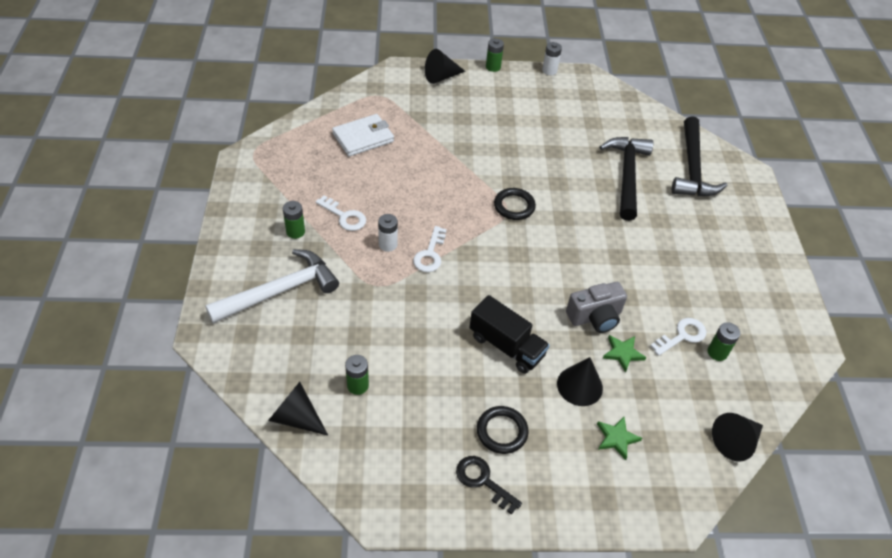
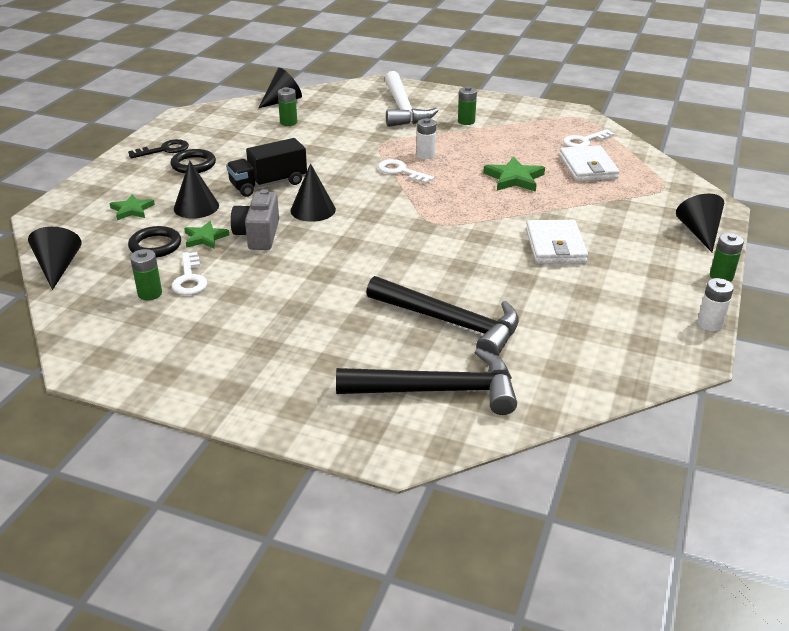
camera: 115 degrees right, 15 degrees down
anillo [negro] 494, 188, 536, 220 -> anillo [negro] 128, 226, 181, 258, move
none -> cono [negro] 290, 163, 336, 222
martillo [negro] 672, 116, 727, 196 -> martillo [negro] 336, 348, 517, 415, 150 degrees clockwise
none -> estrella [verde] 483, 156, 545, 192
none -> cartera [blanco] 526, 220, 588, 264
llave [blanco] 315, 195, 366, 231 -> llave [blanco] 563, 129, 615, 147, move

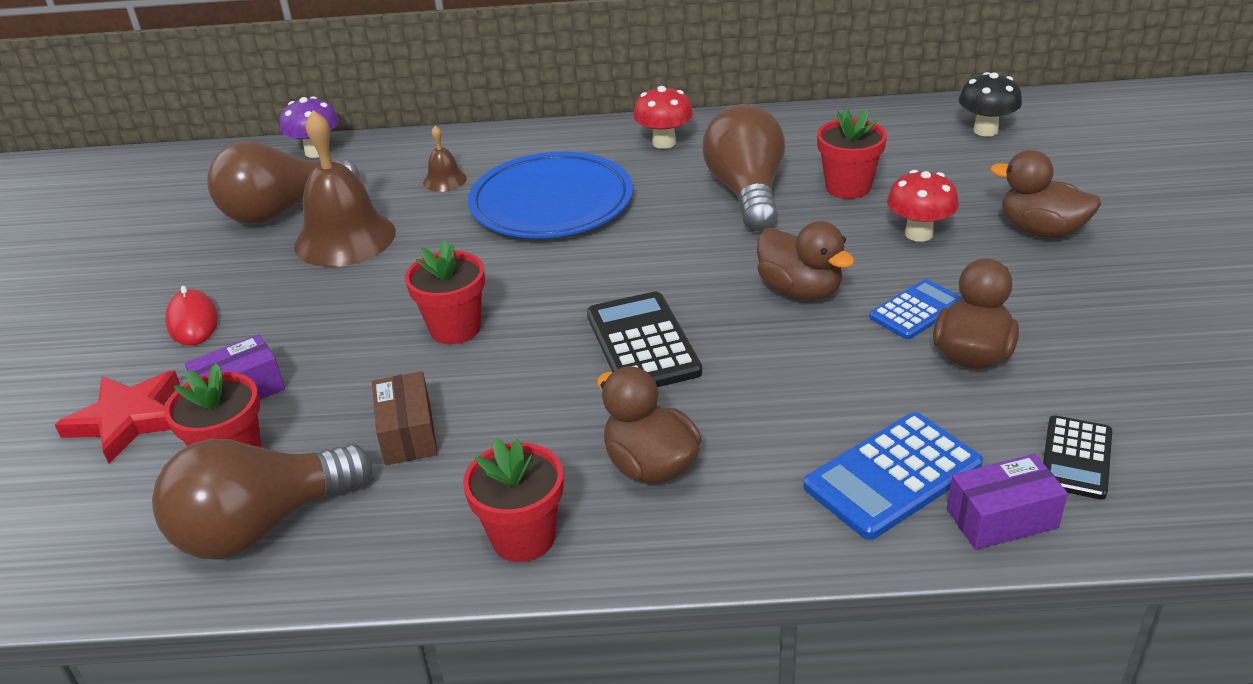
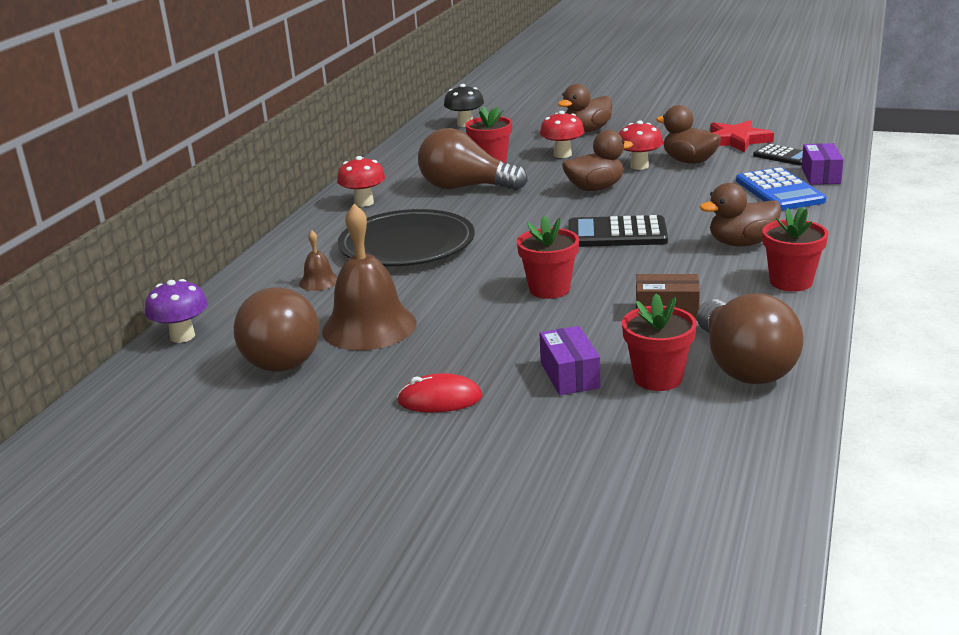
camera: 70 degrees left, 10 degrees down
plato [azul] 468, 152, 633, 238 -> plato [negro] 338, 209, 475, 266
calculadora [azul] 869, 279, 962, 339 -> seta [rojo] 619, 120, 663, 170
estrella [rojo] 55, 371, 180, 464 -> estrella [rojo] 710, 120, 774, 152, move

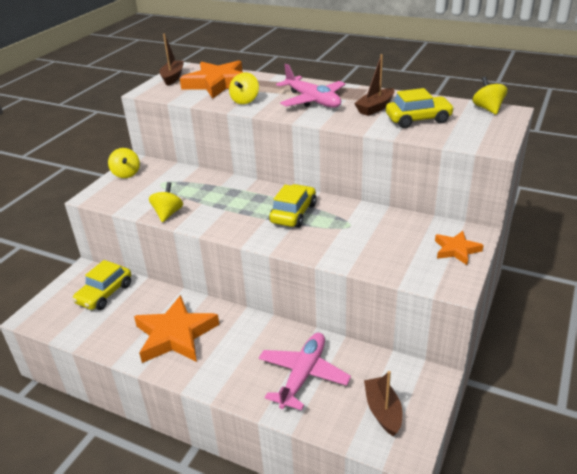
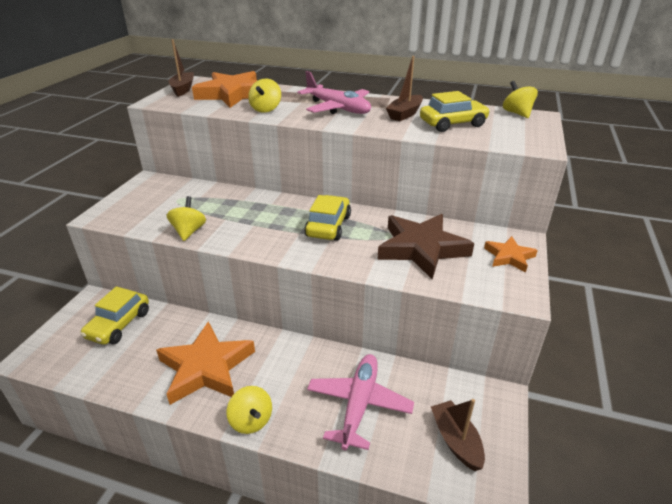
camera: 10 degrees left, 0 degrees up
peonza [amarillo] 108, 148, 140, 178 -> peonza [amarillo] 227, 386, 272, 434, move
none -> estrella [marrón] 377, 214, 474, 280

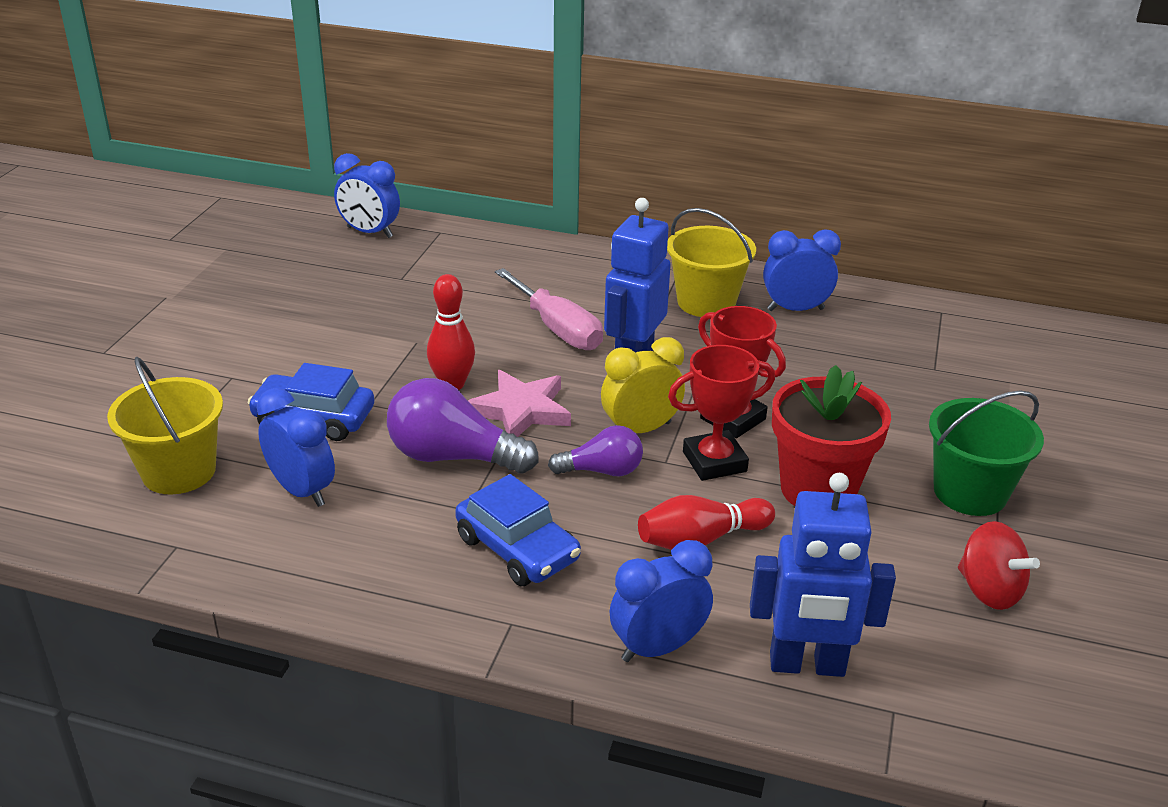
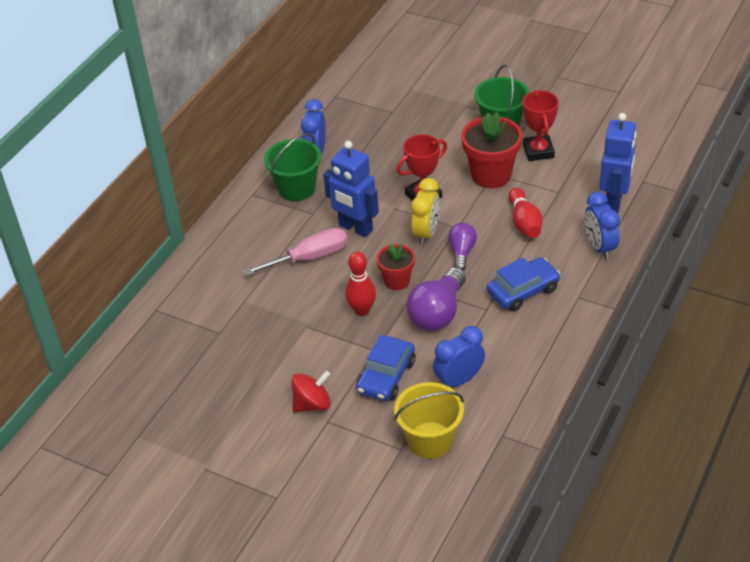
camera: 75 degrees left, 10 degrees up
balde [amarillo] 667, 208, 756, 317 -> balde [verde] 264, 133, 321, 201
peonza [rojo] 958, 521, 1040, 610 -> peonza [rojo] 291, 371, 331, 412, move
estrella [rosa] 468, 370, 571, 437 -> maceta [rojo] 376, 244, 415, 290
despertador [amarillo] 601, 337, 685, 433 -> despertador [amarillo] 411, 178, 440, 245, 150 degrees counterclockwise
trofeo [rojo] 668, 345, 775, 481 -> trofeo [rojo] 522, 90, 559, 161, move
despertador [azul] 334, 153, 400, 238 -> none

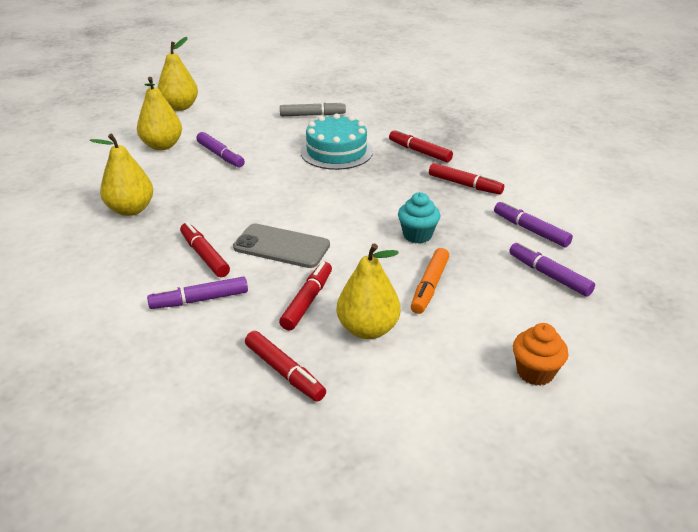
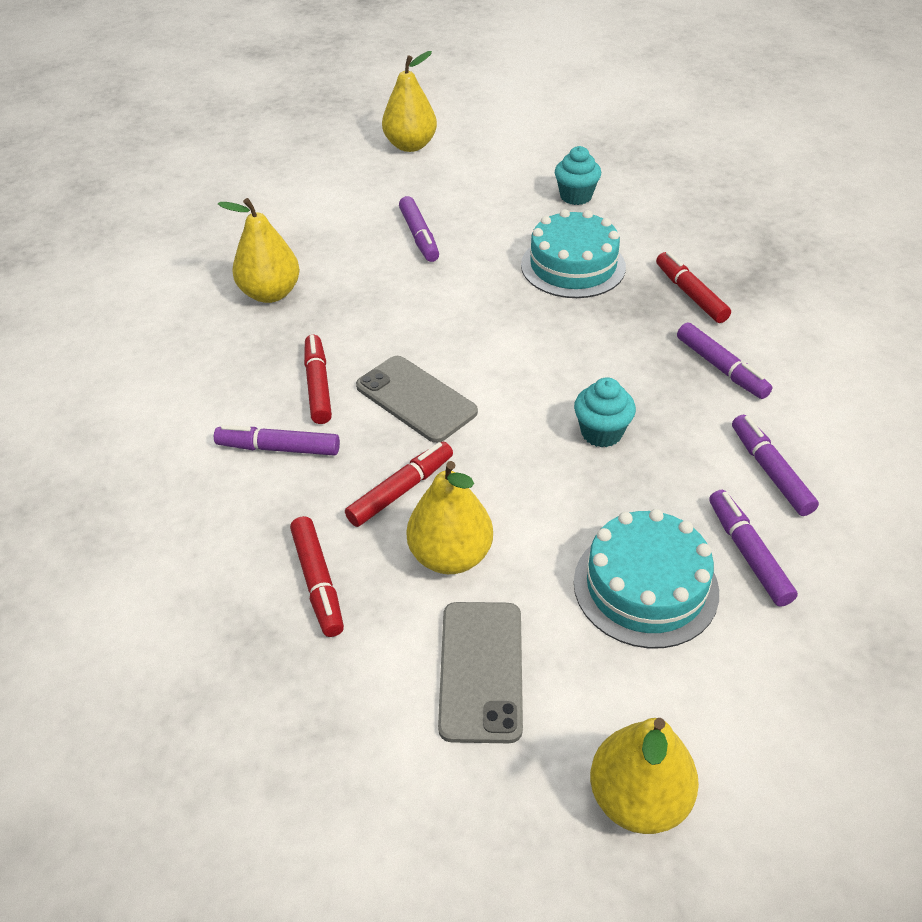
camera: 25 degrees right, 10 degrees up
none -> móvil [gris] 438, 602, 523, 743
rotulador [gris] 280, 101, 346, 116 -> magdalena [turquesa] 555, 146, 601, 205
none -> tarta [turquesa] 574, 509, 719, 649
pera [amarillo] 137, 77, 182, 150 -> pera [amarillo] 590, 718, 699, 834, move
rotulador [rojo] 429, 163, 504, 195 -> rotulador [morado] 677, 322, 772, 399
rotulador [naranja] 411, 248, 449, 314 -> none
magdalena [naranja] 513, 323, 568, 386 -> none

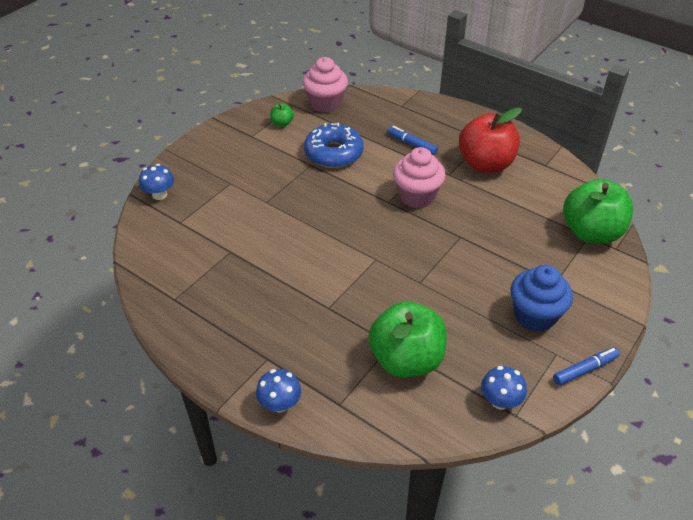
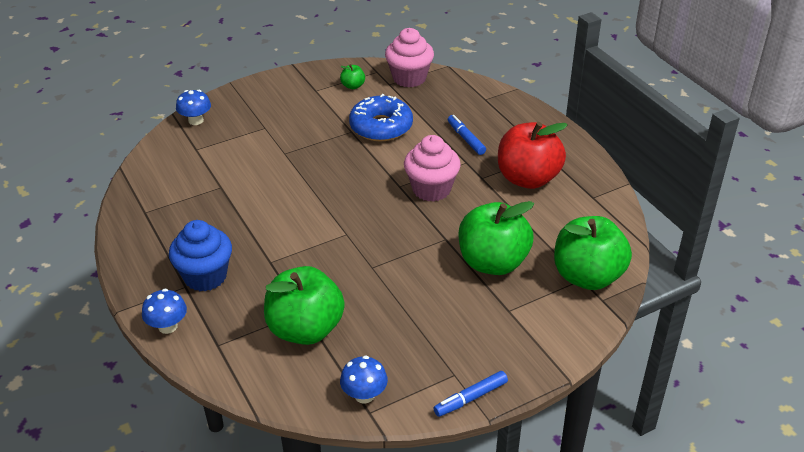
camera: 25 degrees right, 5 degrees down
magdalena [azul] 511, 265, 573, 332 -> magdalena [azul] 169, 220, 232, 291, move
rotulador [azul] 553, 347, 620, 385 -> rotulador [azul] 434, 371, 508, 417, 150 degrees clockwise
none -> manzana [verde] 459, 201, 534, 275

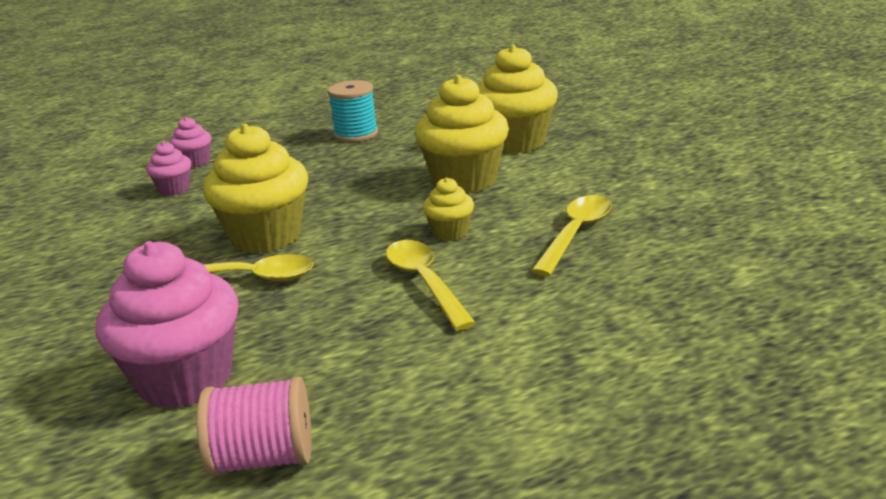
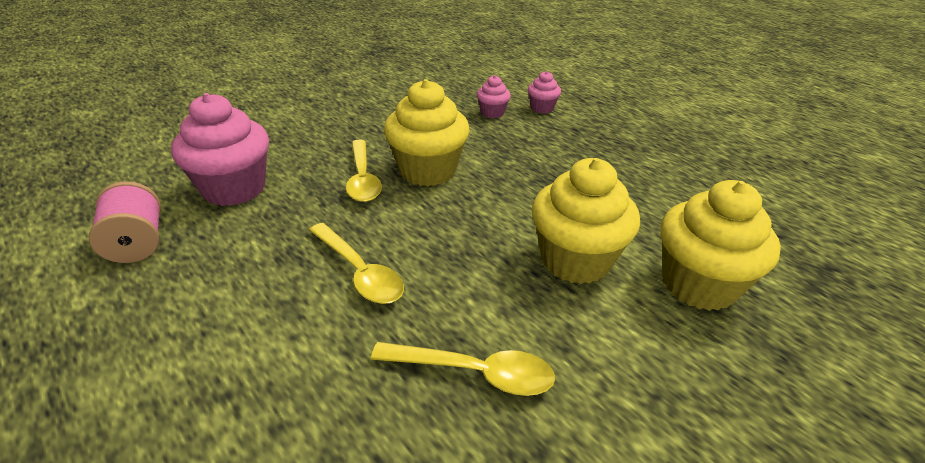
camera: 70 degrees right, 10 degrees up
cuchara [amarillo] 386, 240, 476, 331 -> cuchara [amarillo] 309, 223, 404, 304, 90 degrees clockwise
carrete [turquesa] 328, 80, 378, 142 -> none
magdalena [amarillo] 423, 177, 474, 241 -> none

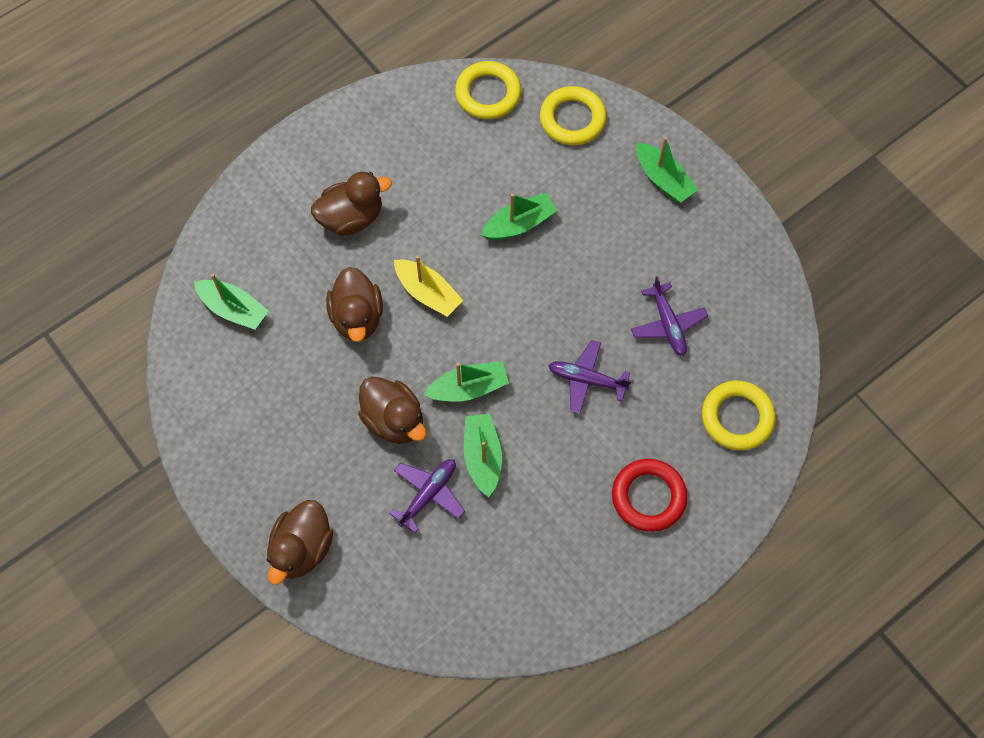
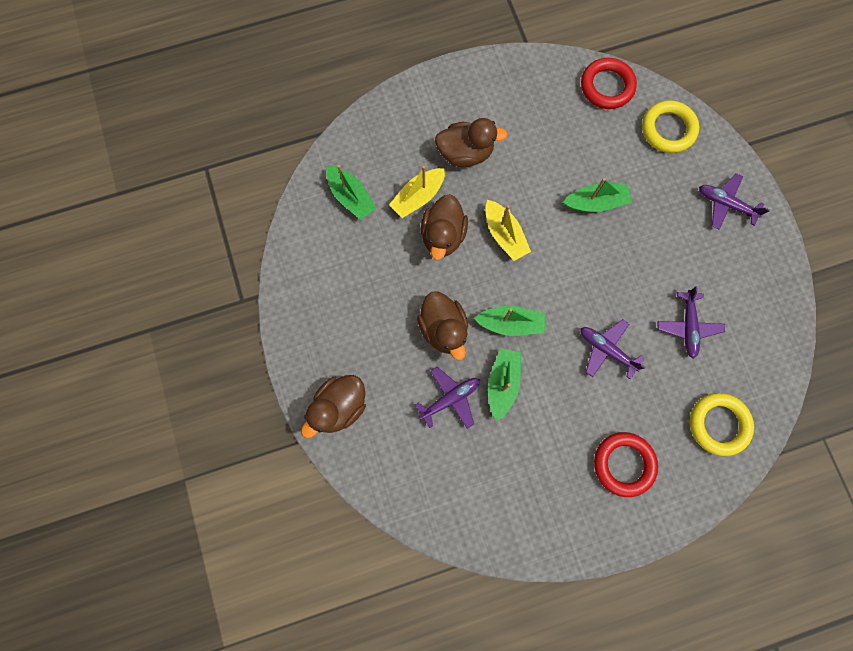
camera: 20 degrees right, 10 degrees up
none -> barco [amarillo] 389, 166, 445, 218
anillo [amarillo] 455, 61, 521, 119 -> anillo [rojo] 581, 58, 637, 109
barco [verde] 636, 137, 698, 203 -> avión [morado] 699, 173, 770, 229

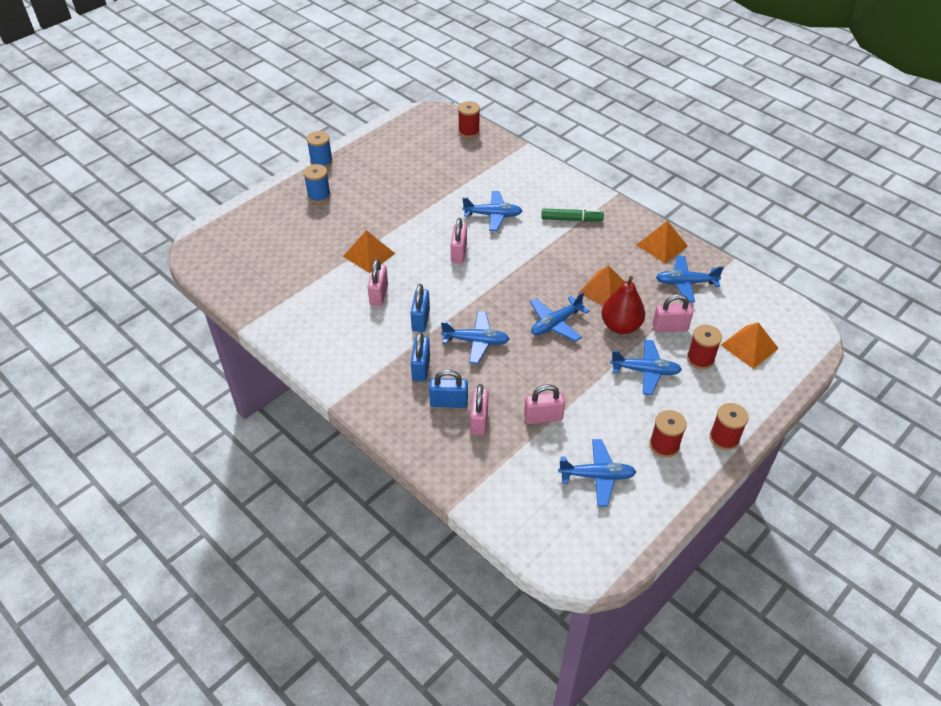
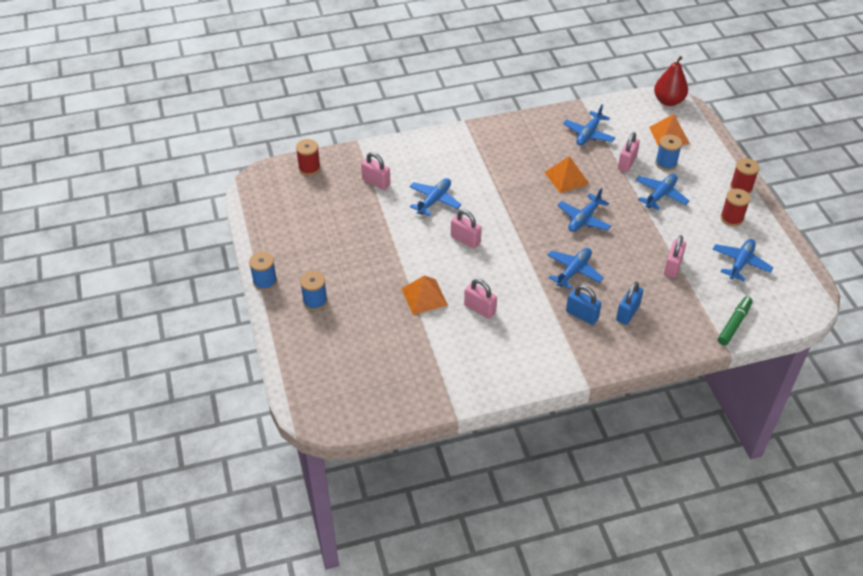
camera: 60 degrees left, 0 degrees up
candado [rosa] 470, 384, 489, 435 -> candado [rosa] 361, 152, 391, 190, move
avión [azul] 530, 292, 589, 342 -> avión [azul] 557, 188, 612, 232, 45 degrees clockwise
pera [rojo] 601, 276, 645, 334 -> pera [rojo] 654, 56, 688, 106, move
carrete [rojo] 687, 325, 722, 369 -> carrete [azul] 655, 135, 682, 171
rotulador [verde] 541, 208, 604, 222 -> rotulador [verde] 718, 296, 753, 345, move
candado [azul] 411, 284, 430, 332 -> none
pirámide [naranja] 637, 221, 688, 263 -> none

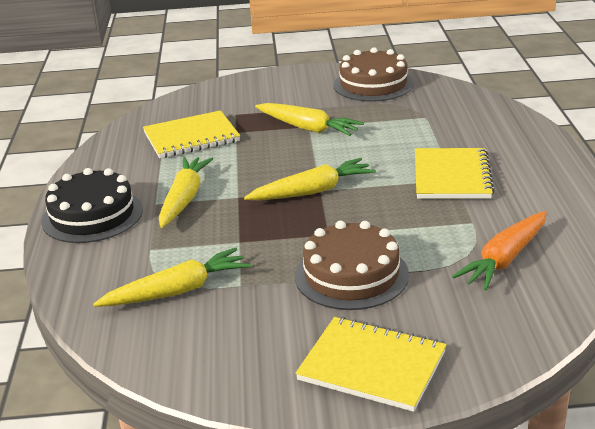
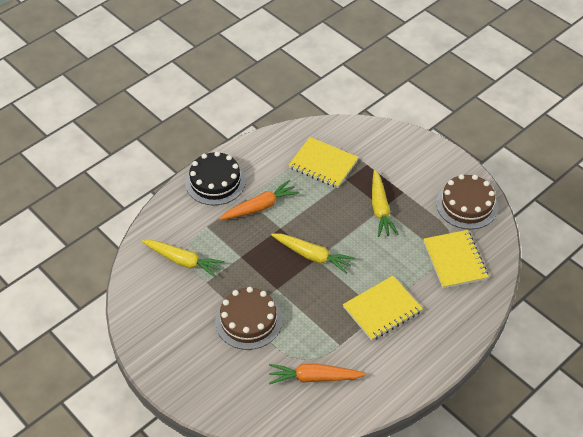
camera: 50 degrees right, 20 degrees up
zanahoria [amarillo] 159, 157, 213, 228 -> zanahoria [naranja] 219, 180, 299, 220
cuaderno [amarillo] 295, 317, 446, 412 -> cuaderno [amarillo] 423, 230, 489, 289, move

